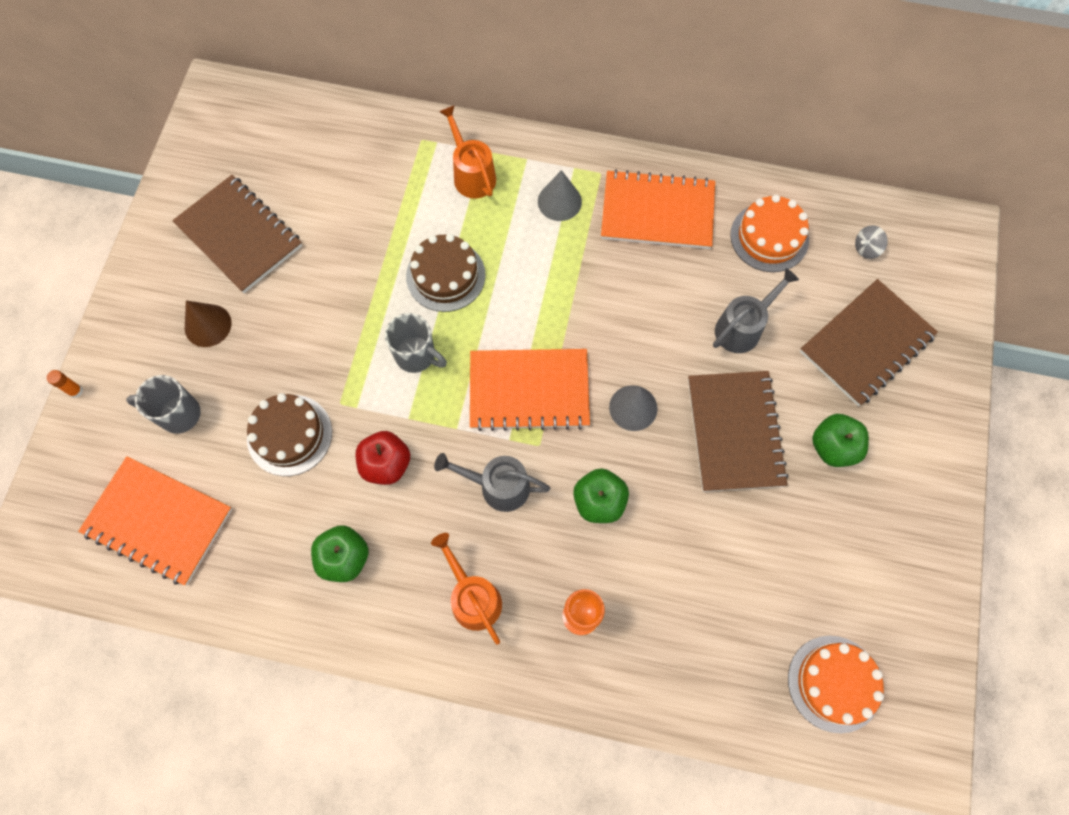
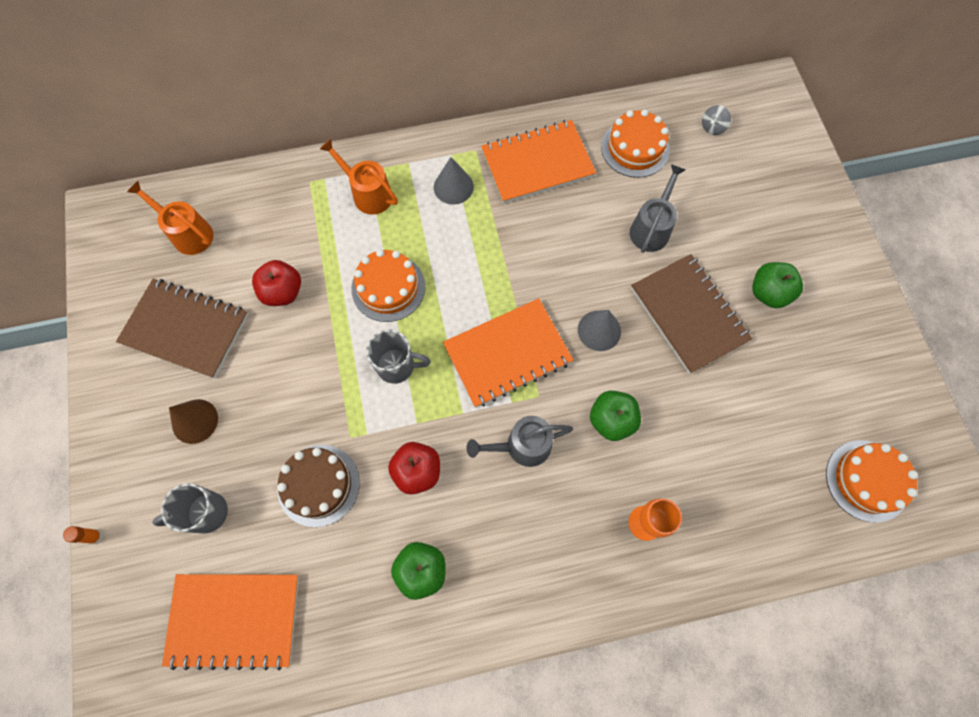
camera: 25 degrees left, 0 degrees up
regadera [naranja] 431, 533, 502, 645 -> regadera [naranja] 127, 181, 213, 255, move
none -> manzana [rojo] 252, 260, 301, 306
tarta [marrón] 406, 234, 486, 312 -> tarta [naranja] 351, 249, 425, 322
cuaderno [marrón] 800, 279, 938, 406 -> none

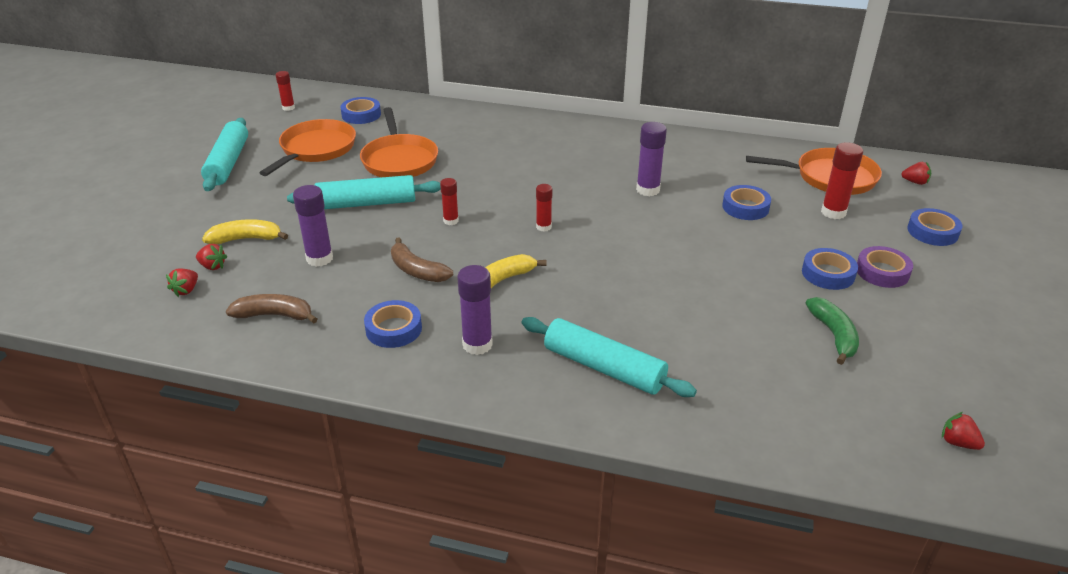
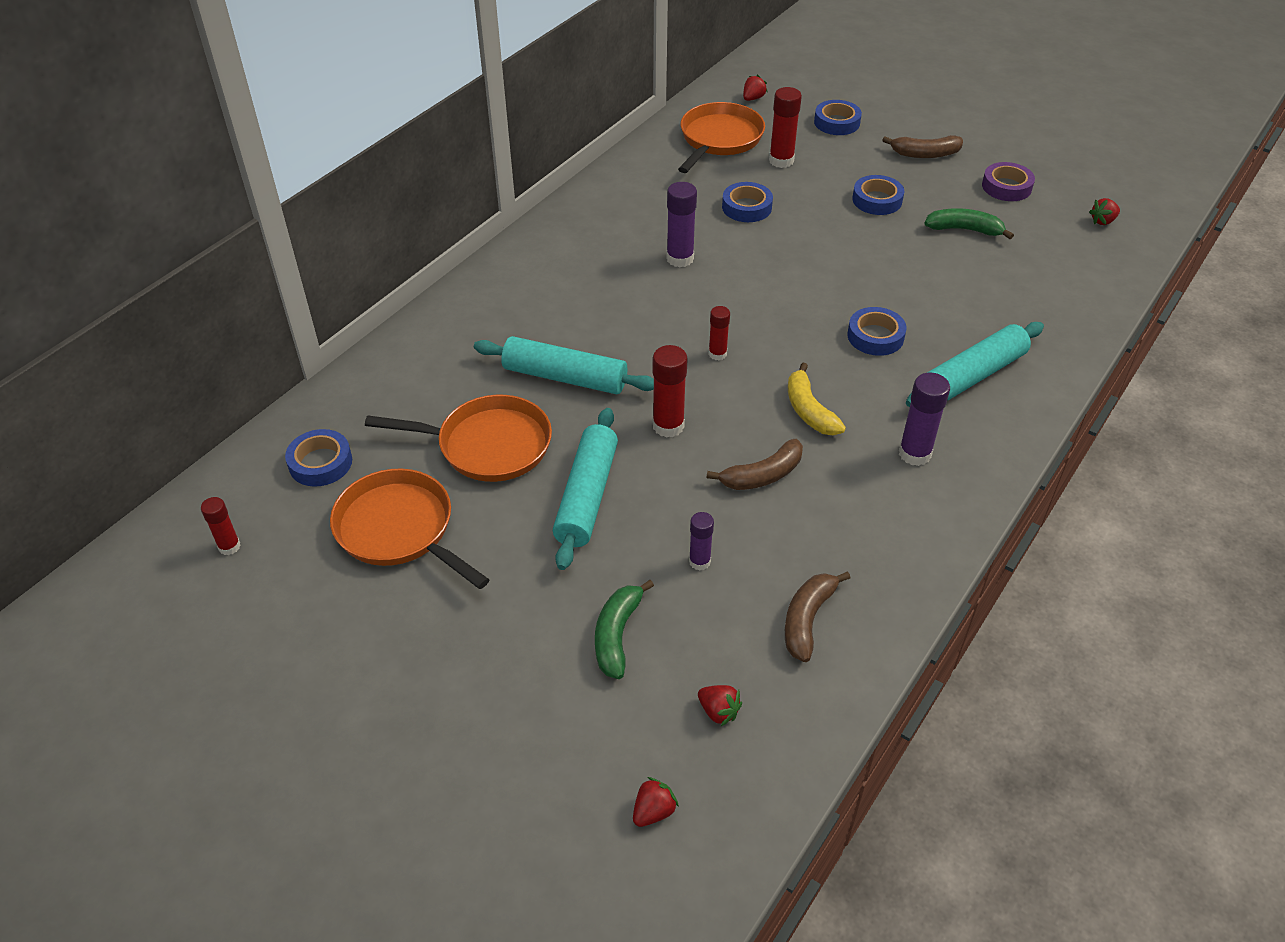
camera: 70 degrees left, 10 degrees up
rodillo [turquesa] 201, 118, 248, 191 -> rodillo [turquesa] 474, 336, 654, 394, move
plátano [amarillo] 202, 219, 288, 244 -> plátano [verde] 595, 580, 654, 679
fresa [rojo] 196, 244, 227, 270 -> fresa [rojo] 633, 777, 679, 827, move
barra de pegamento [rojo] 440, 178, 459, 225 -> barra de pegamento [rojo] 652, 345, 688, 438, x1.62
barra de pegamento [morado] 293, 185, 333, 267 -> barra de pegamento [morado] 689, 512, 714, 570, x0.62
cinta adhesiva [azul] 364, 300, 422, 348 -> cinta adhesiva [azul] 848, 307, 906, 356, move
none -> plátano [marrón] 882, 135, 963, 158
cinta adhesiva [morado] 857, 246, 913, 288 -> cinta adhesiva [morado] 982, 162, 1035, 201, move

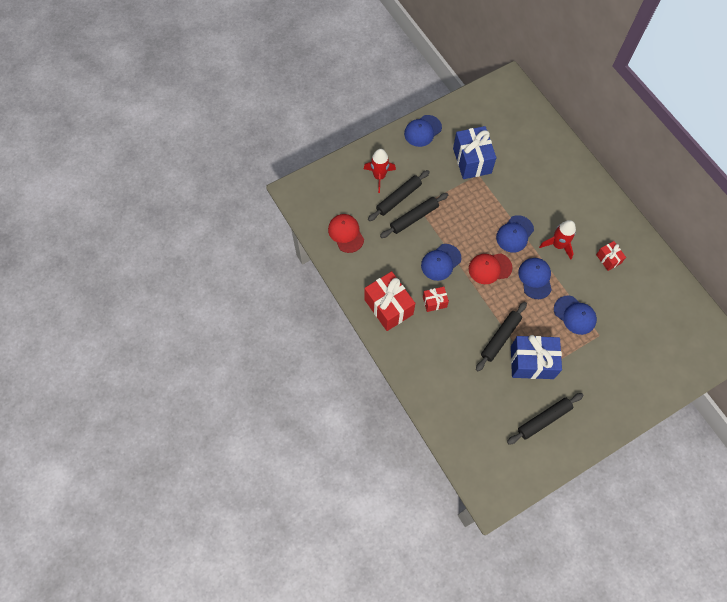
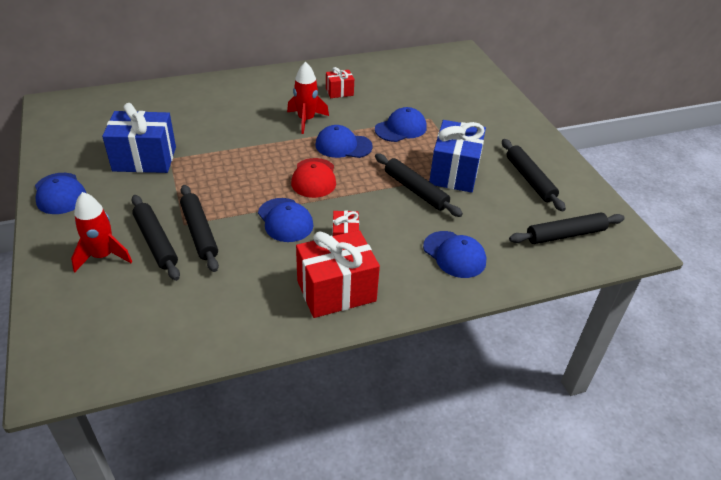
camera: 80 degrees left, 25 degrees down
gorra [azul] 496, 215, 534, 253 -> gorra [azul] 423, 231, 486, 278, move
none -> rodillo [negro] 509, 212, 625, 244
gorra [rojo] 328, 214, 364, 253 -> none

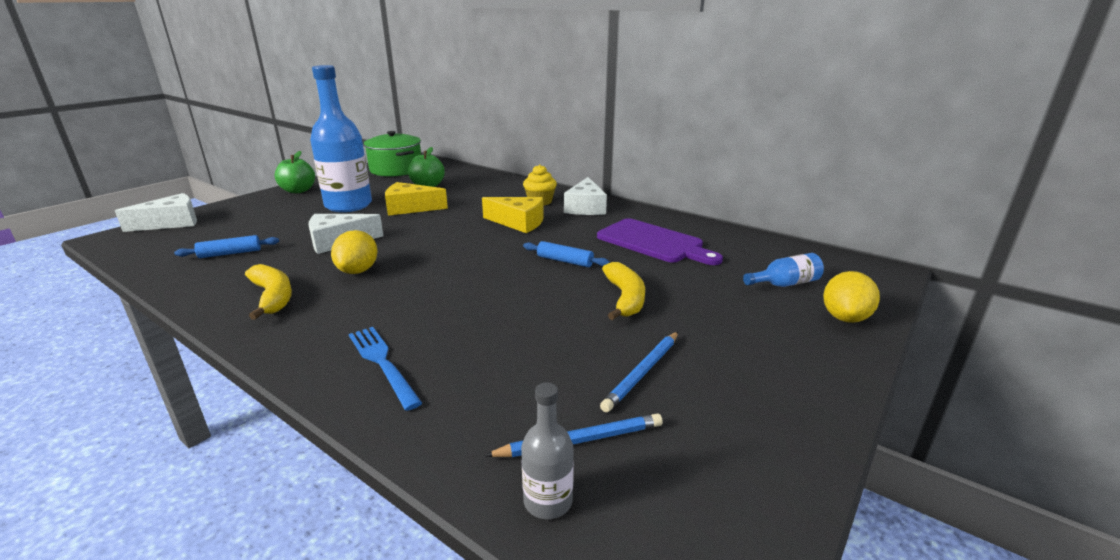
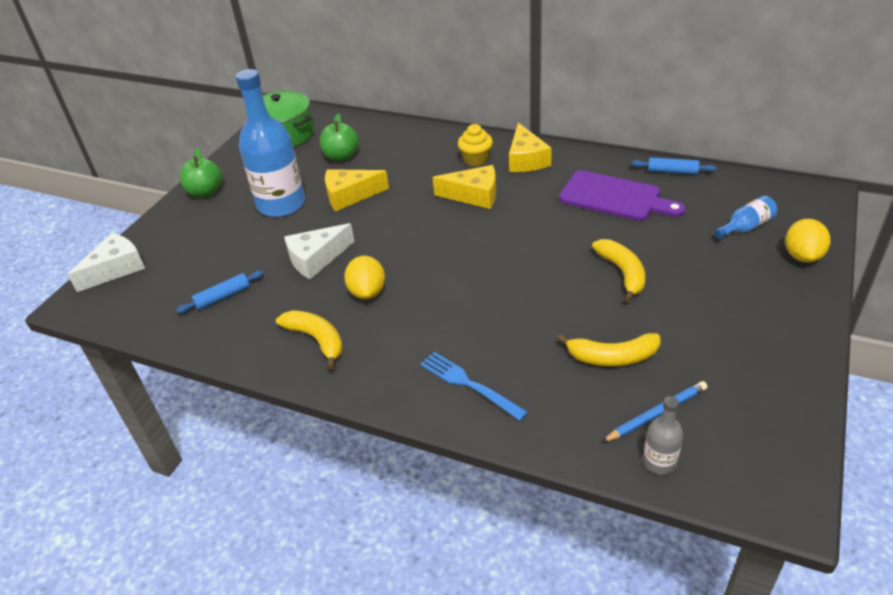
camera: 10 degrees left, 15 degrees up
queso [blanco] 564, 177, 607, 215 -> queso [amarillo] 509, 123, 552, 172
none -> plátano [amarillo] 557, 333, 661, 366
rodillo [azul] 523, 241, 610, 267 -> rodillo [azul] 632, 157, 716, 175, move
lápiz [azul] 600, 332, 678, 412 -> none

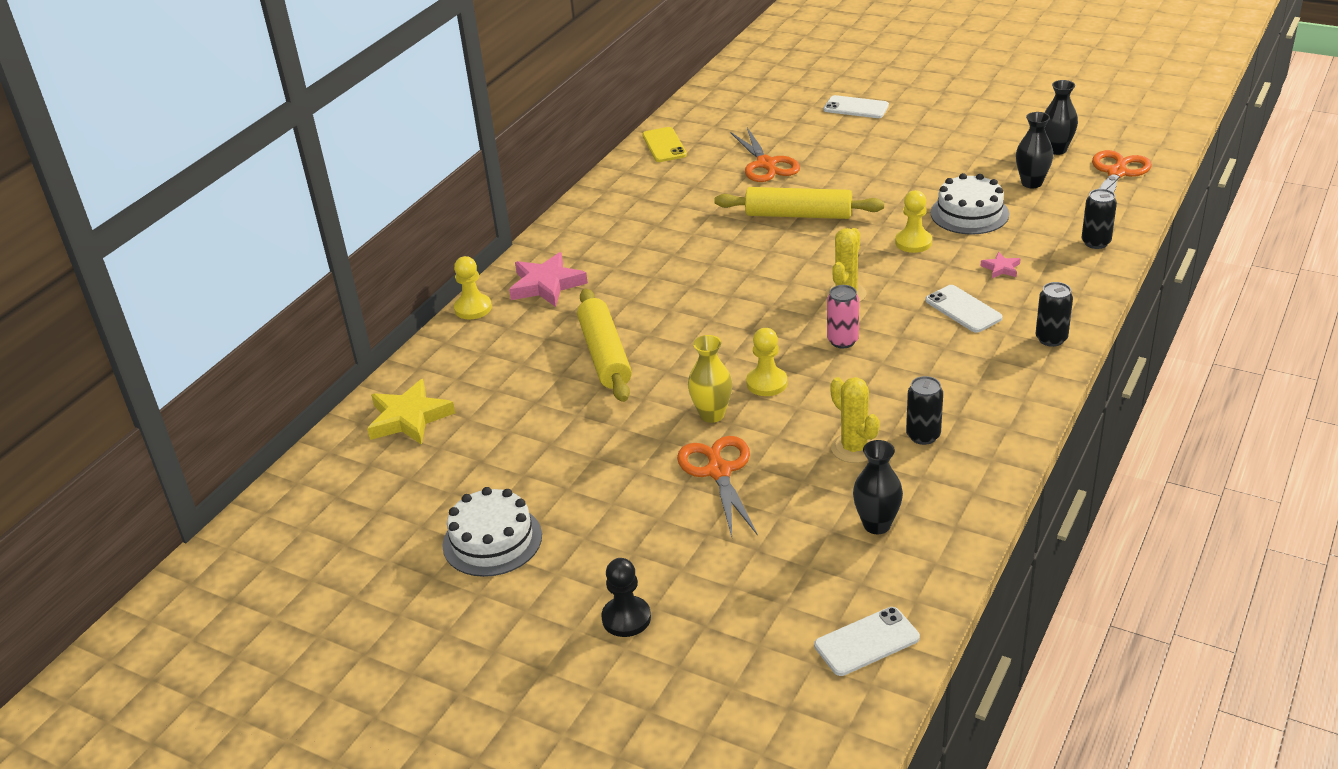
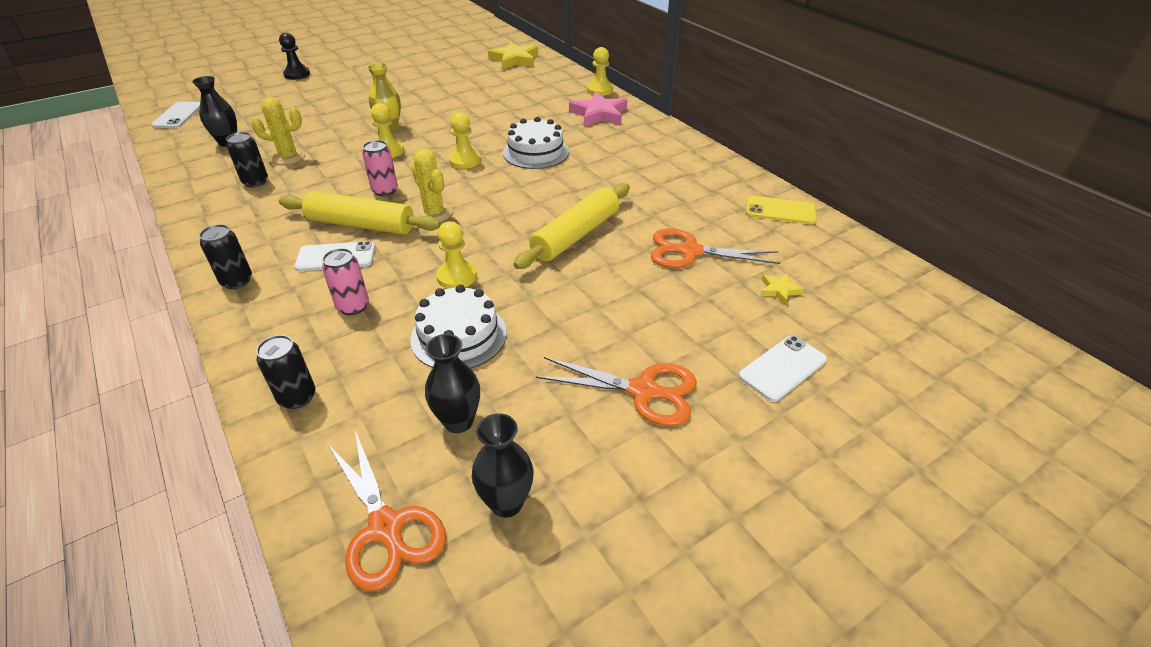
camera: 115 degrees right, 5 degrees up
rodillo [amarillo] 577, 288, 632, 402 -> rodillo [amarillo] 279, 191, 441, 235, move
estrella [rosa] 981, 252, 1020, 278 -> lata [rosa] 322, 248, 369, 315
none -> peón [amarillo] 449, 112, 481, 169
tarta [blanco] 442, 487, 542, 577 -> tarta [blanco] 503, 117, 569, 169, move
tijeras [naranja] 677, 436, 758, 537 -> tijeras [naranja] 536, 357, 697, 426, move
none -> estrella [amarillo] 760, 274, 804, 305

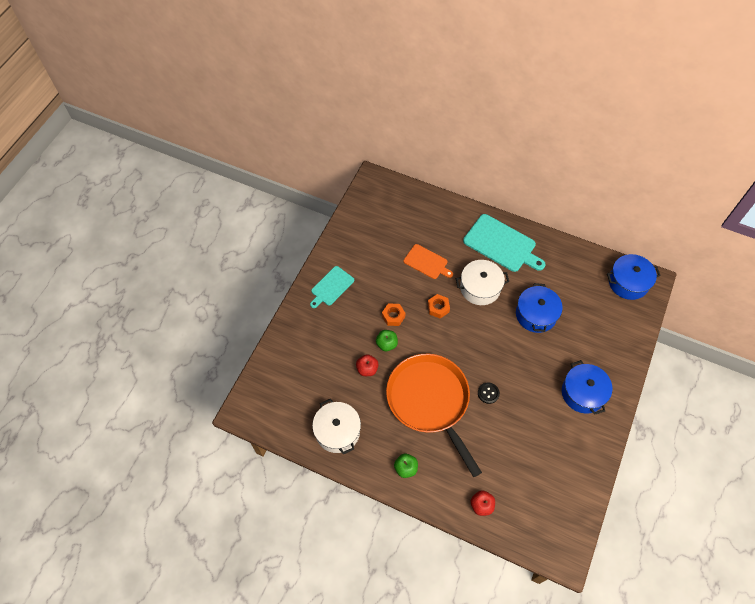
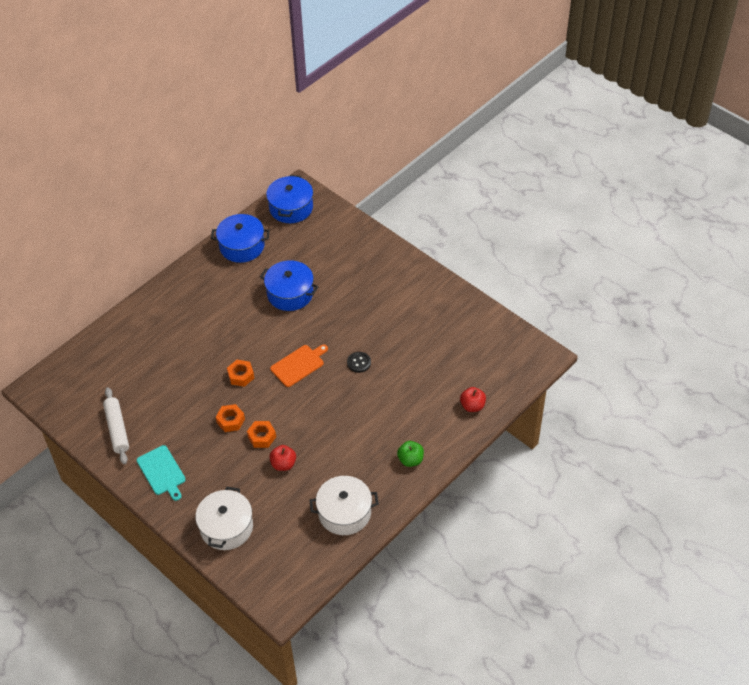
camera: 70 degrees left, 10 degrees down
none -> rodillo [blanco] 103, 387, 129, 464
olla [blanco] 456, 260, 509, 305 -> olla [blanco] 195, 487, 253, 550, move
olla [azul] 562, 360, 612, 415 -> olla [azul] 211, 214, 270, 263, move
manzana [verde] 376, 330, 398, 351 -> tuerca [naranja] 247, 421, 276, 448
tabla de cortar [naranja] 404, 244, 453, 279 -> tabla de cortar [naranja] 270, 344, 328, 387, move
sartén [naranja] 386, 354, 482, 477 -> none
tabla de cortar [turquesa] 463, 214, 545, 272 -> none

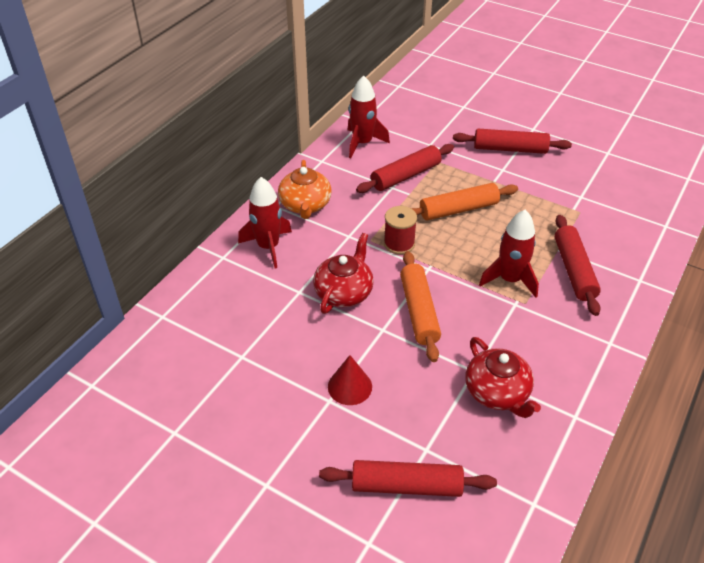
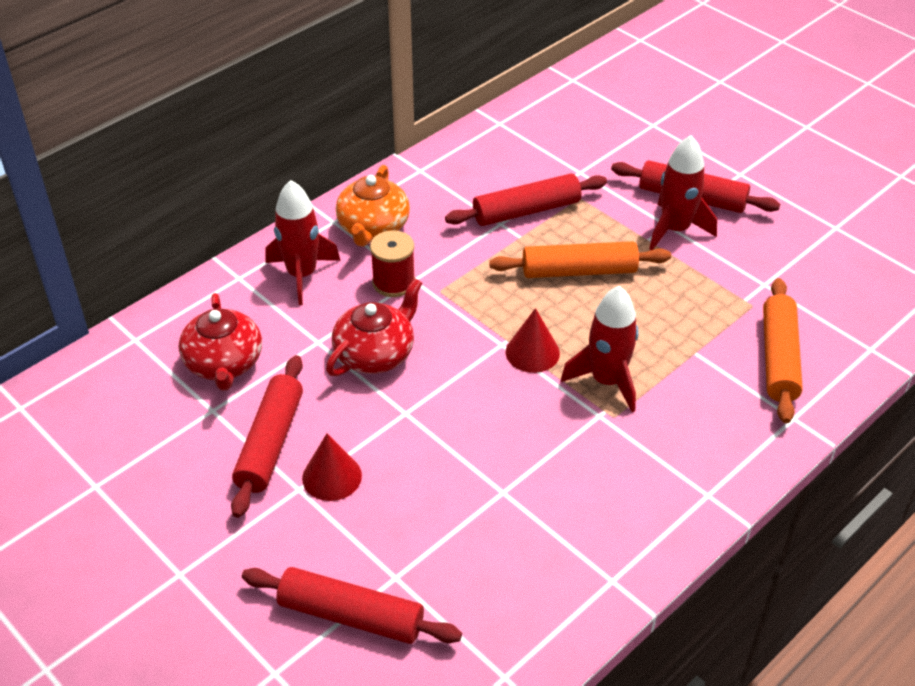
camera: 15 degrees right, 0 degrees up
tetera [rojo] 465, 337, 541, 418 -> tetera [rojo] 179, 293, 262, 391, move
rodillo [rojo] 555, 215, 601, 316 -> rodillo [rojo] 231, 355, 303, 518, move
carrete [rojo] 384, 206, 417, 255 -> carrete [rojo] 370, 230, 415, 297, move
none -> cono [rojo] 506, 308, 560, 373
cohete [rojo] 347, 75, 390, 158 -> cohete [rojo] 649, 135, 717, 250, move
rodillo [naranja] 400, 251, 441, 362 -> rodillo [naranja] 763, 278, 803, 423, move

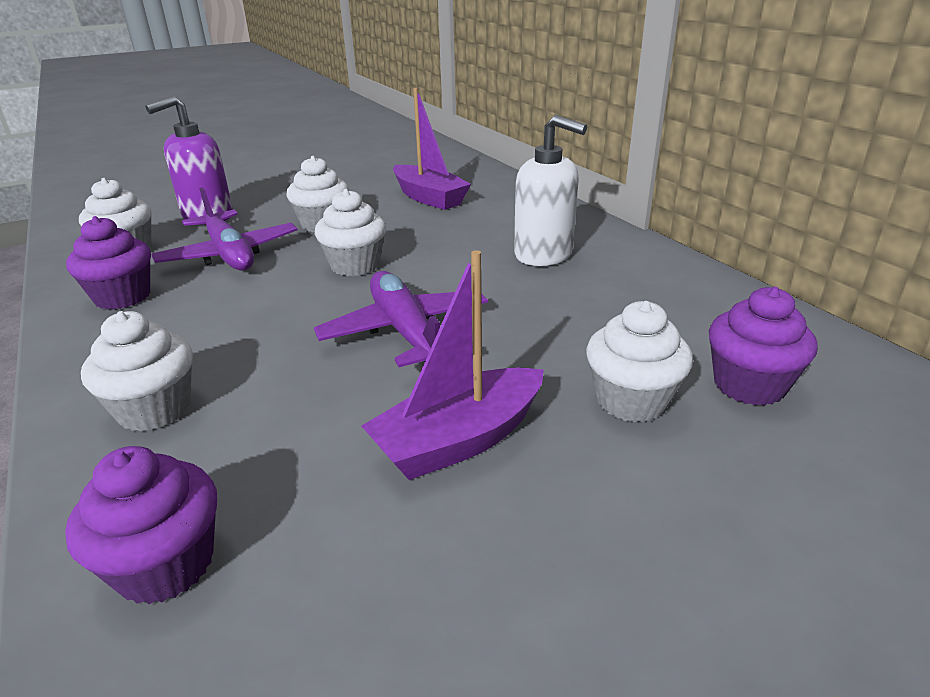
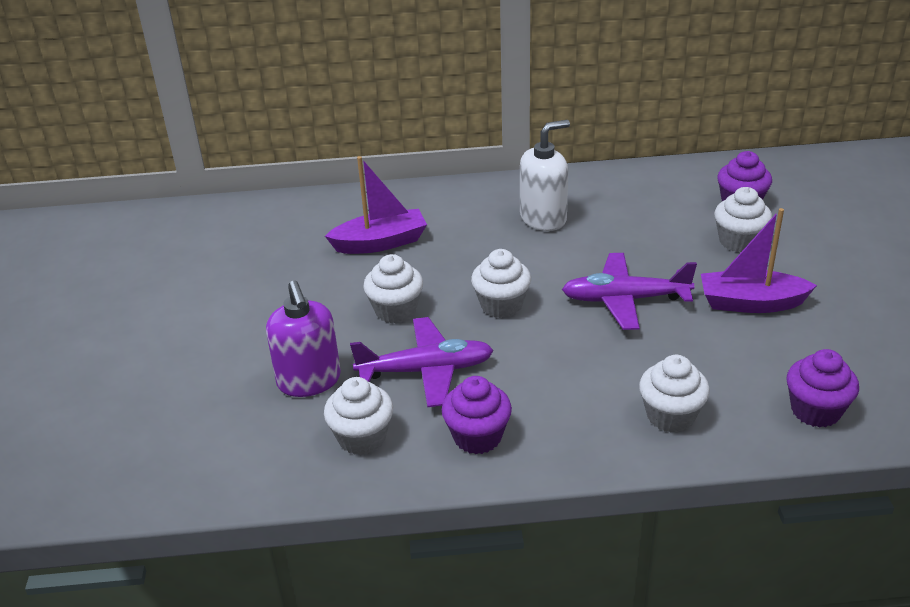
camera: 65 degrees left, 5 degrees up
barco [morado] 362, 250, 544, 480 -> barco [morado] 701, 208, 817, 313, 105 degrees clockwise

